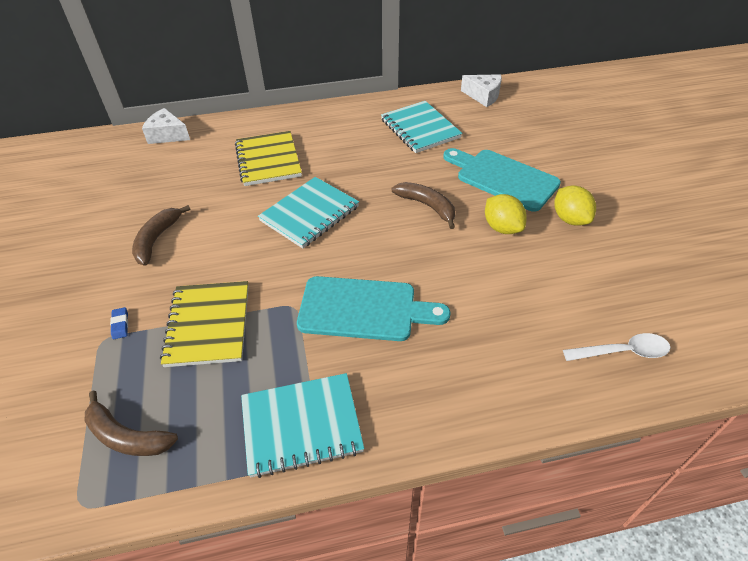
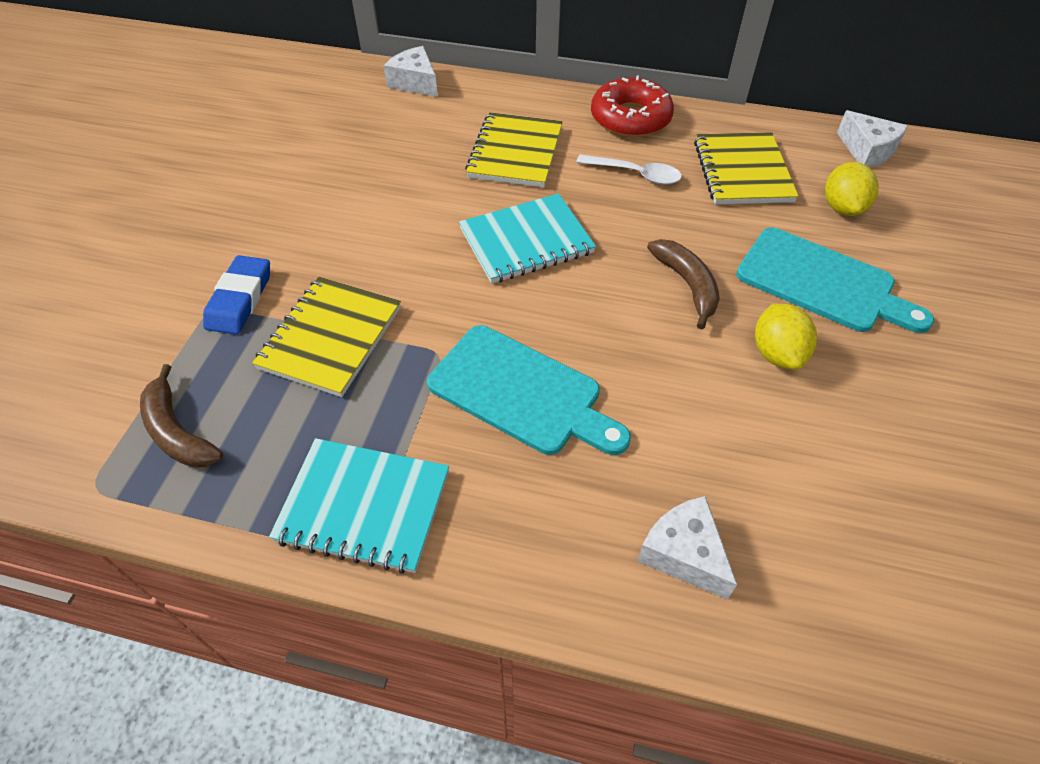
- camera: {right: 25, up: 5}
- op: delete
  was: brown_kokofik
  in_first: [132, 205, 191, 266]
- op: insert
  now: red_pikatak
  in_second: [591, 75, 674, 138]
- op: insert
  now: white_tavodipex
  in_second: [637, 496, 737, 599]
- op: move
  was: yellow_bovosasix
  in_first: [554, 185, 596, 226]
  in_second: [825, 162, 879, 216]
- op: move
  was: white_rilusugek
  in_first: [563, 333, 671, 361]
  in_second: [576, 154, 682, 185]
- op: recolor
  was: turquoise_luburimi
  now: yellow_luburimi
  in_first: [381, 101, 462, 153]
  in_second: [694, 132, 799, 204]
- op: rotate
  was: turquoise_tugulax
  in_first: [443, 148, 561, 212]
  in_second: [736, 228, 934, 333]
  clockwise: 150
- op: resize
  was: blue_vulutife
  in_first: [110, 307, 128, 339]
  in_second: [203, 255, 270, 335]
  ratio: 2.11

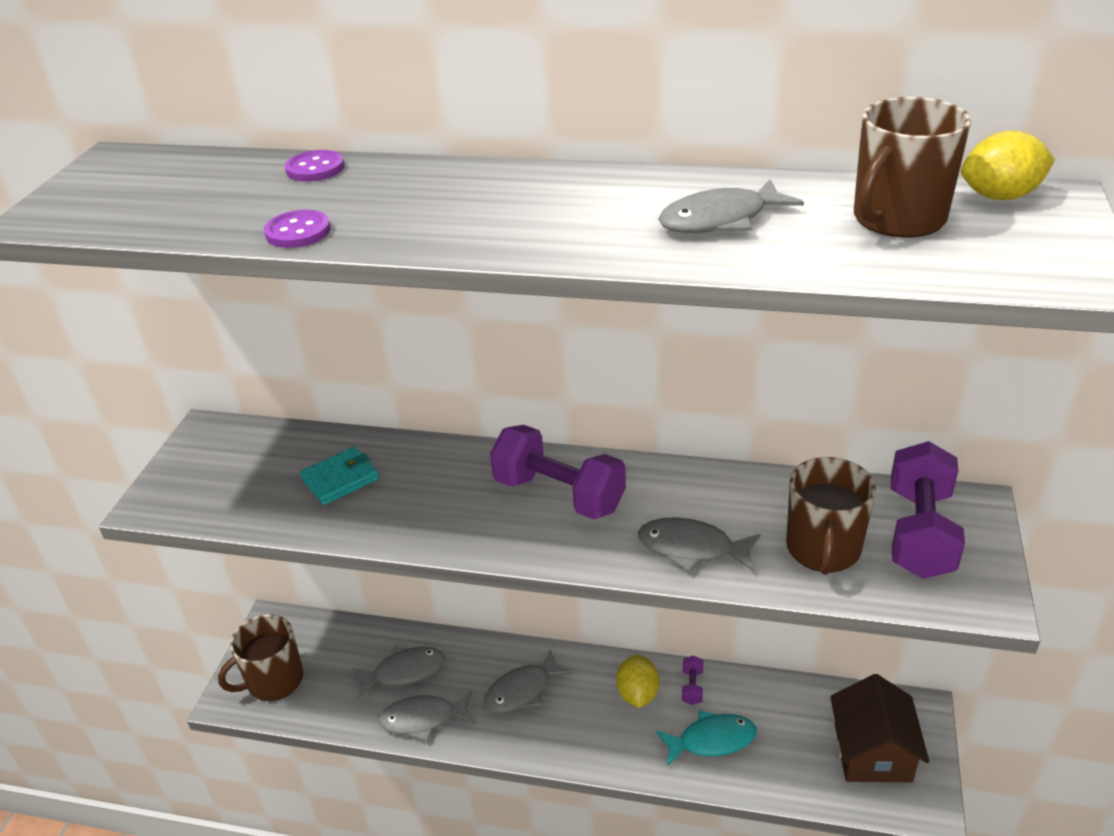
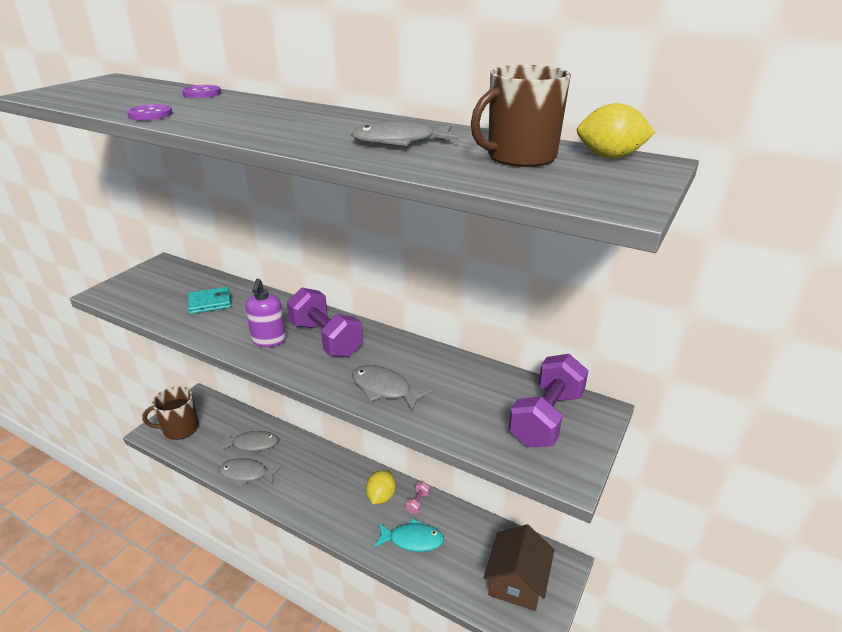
- camera: {right: 15, up: -5}
- op: delete
  was: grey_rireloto
  in_first: [484, 649, 573, 713]
- op: delete
  was: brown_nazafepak
  in_first: [786, 457, 876, 575]
- op: insert
  now: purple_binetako
  in_second: [245, 279, 286, 347]
- op: recolor
  was: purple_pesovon
  now: pink_pesovon
  in_first: [682, 655, 703, 705]
  in_second: [405, 482, 430, 514]

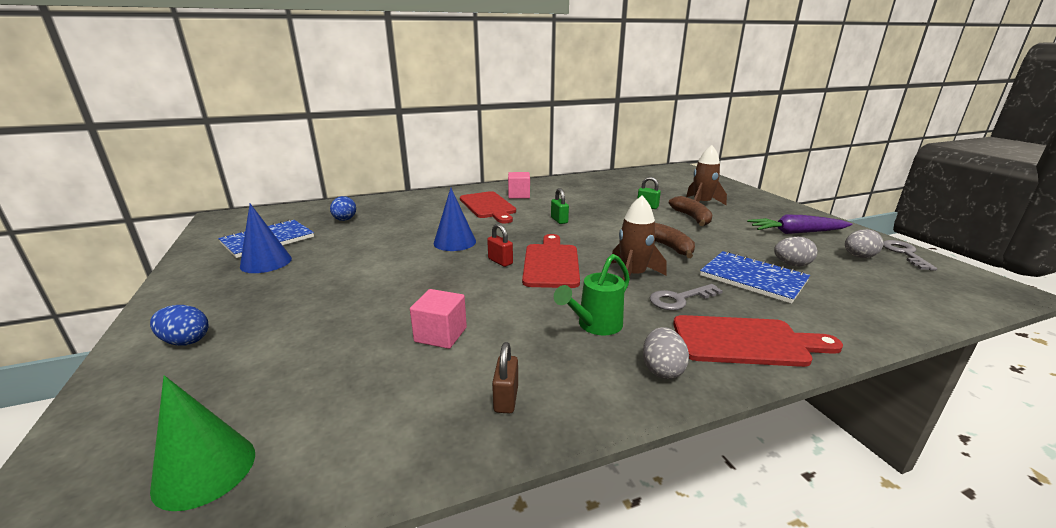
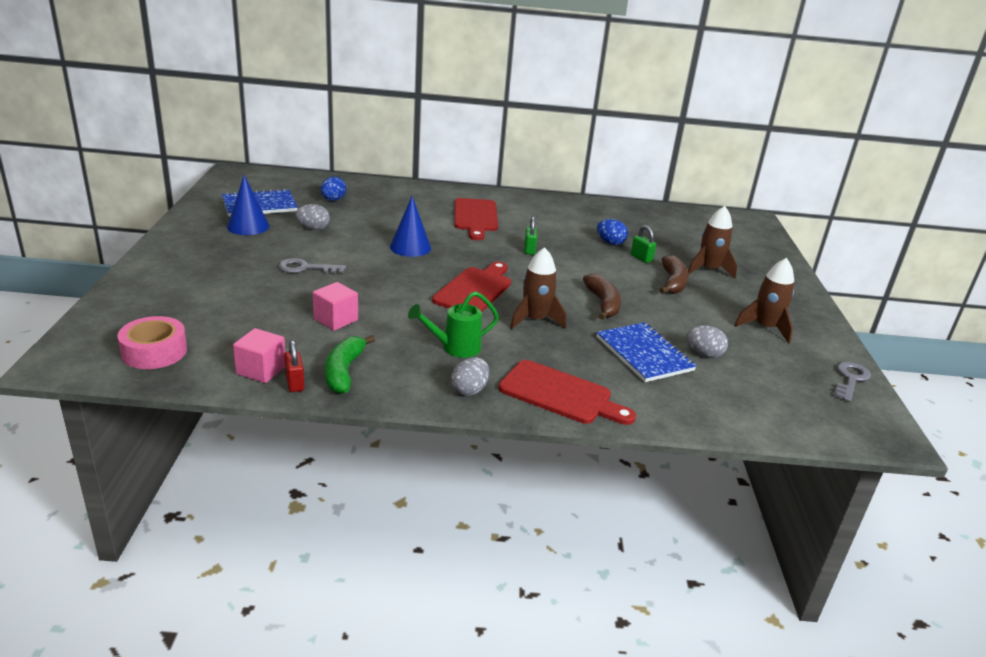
- camera: {right: 20, up: 5}
- op: move
  was: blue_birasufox
  in_first: [150, 305, 208, 346]
  in_second: [597, 219, 628, 245]
- op: move
  was: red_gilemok
  in_first: [487, 223, 513, 267]
  in_second: [284, 340, 305, 392]
- op: move
  was: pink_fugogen
  in_first: [508, 172, 530, 199]
  in_second: [233, 328, 285, 383]
- op: move
  was: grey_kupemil
  in_first: [650, 284, 723, 310]
  in_second: [279, 258, 346, 273]
- op: move
  was: grey_birasufox
  in_first: [845, 229, 884, 258]
  in_second: [295, 204, 330, 230]
- op: replace
  was: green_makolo
  now: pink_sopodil
  in_first: [150, 376, 255, 511]
  in_second: [117, 316, 187, 369]
- op: replace
  was: brown_gilemok
  now: green_kokofik
  in_first: [492, 342, 518, 414]
  in_second: [325, 335, 375, 394]
- op: replace
  was: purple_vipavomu
  now: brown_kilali
  in_first: [747, 215, 852, 234]
  in_second: [734, 258, 794, 344]

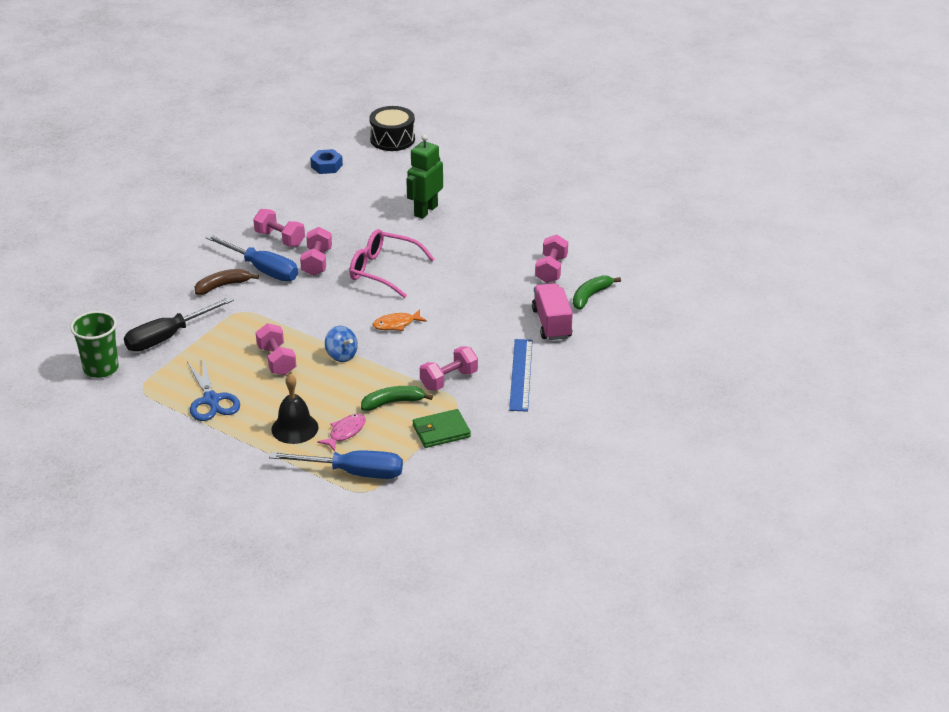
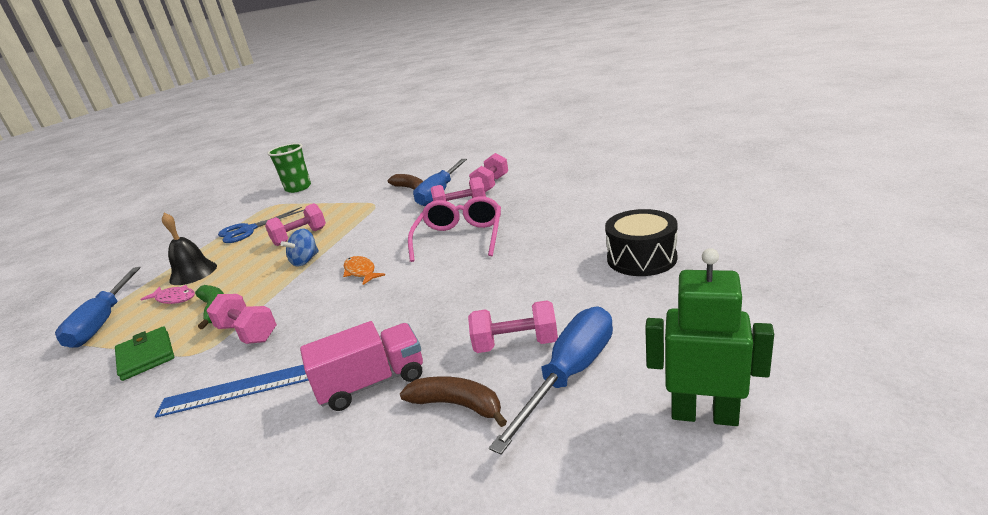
- camera: {right: 80, up: -10}
- op: delete
  was: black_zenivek
  in_first: [124, 297, 234, 352]
- op: delete
  was: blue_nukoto
  in_first: [310, 149, 343, 174]
- op: insert
  now: blue_zenivek
  in_second: [489, 306, 613, 455]
- op: move
  was: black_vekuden
  in_first: [369, 106, 415, 151]
  in_second: [605, 209, 678, 276]
- op: move
  was: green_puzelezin
  in_first: [406, 134, 443, 219]
  in_second: [645, 248, 774, 426]
- op: recolor
  was: green_kokofik
  now: brown_kokofik
  in_first: [573, 275, 621, 310]
  in_second: [400, 376, 507, 427]

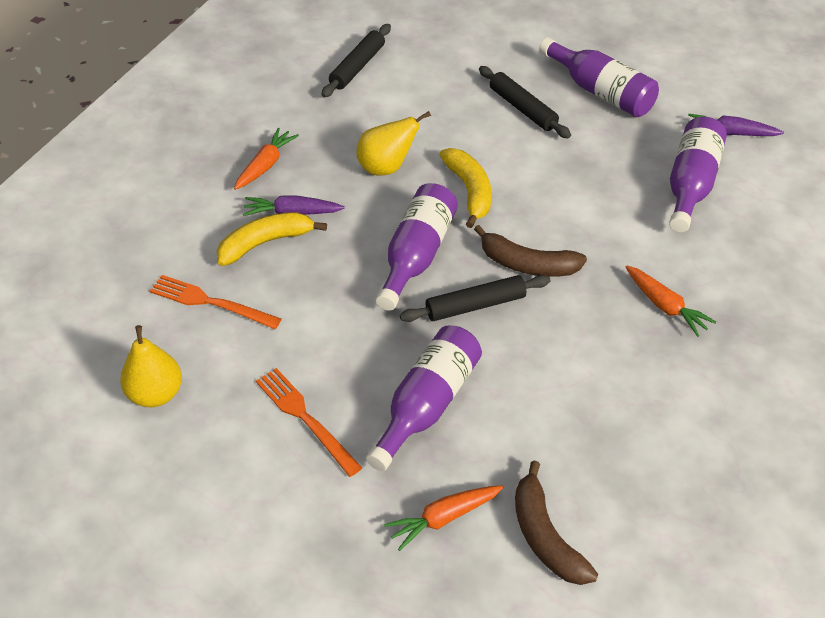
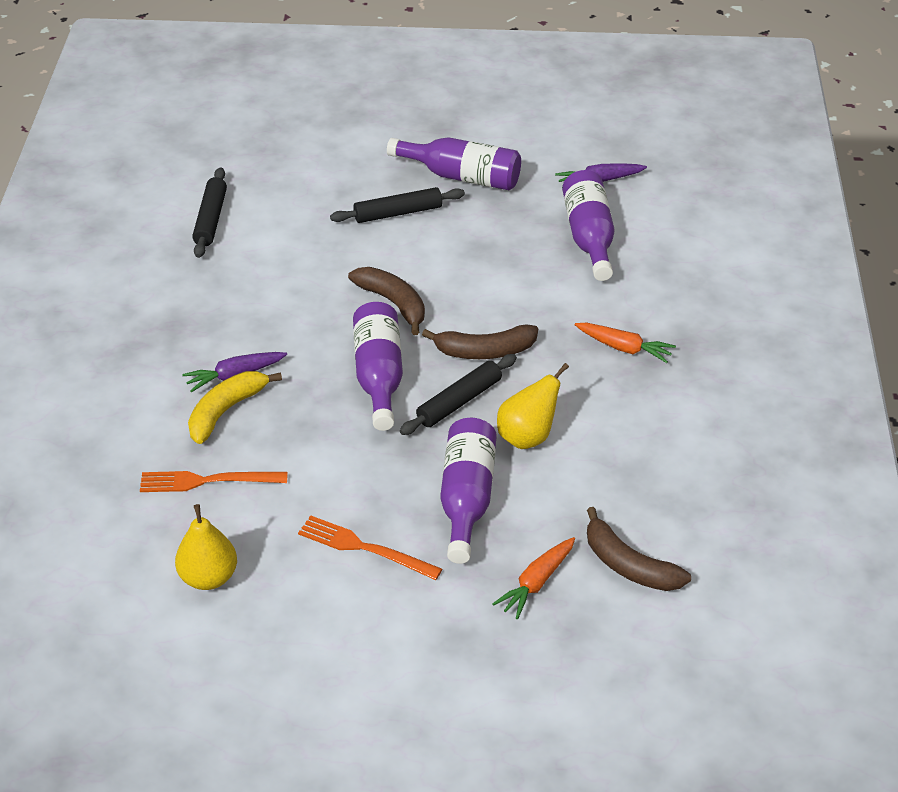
- camera: {right: -25, up: -5}
- op: delete
  was: orange_vipavomu
  in_first: [234, 128, 299, 190]
- op: move
  was: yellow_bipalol
  in_first: [357, 111, 431, 176]
  in_second: [497, 363, 569, 449]
- op: recolor
  was: yellow_kokofik
  now: brown_kokofik
  in_first: [439, 148, 492, 228]
  in_second: [348, 267, 425, 335]
- op: rotate
  was: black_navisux
  in_first: [479, 66, 571, 138]
  in_second: [330, 187, 465, 223]
  clockwise: -45

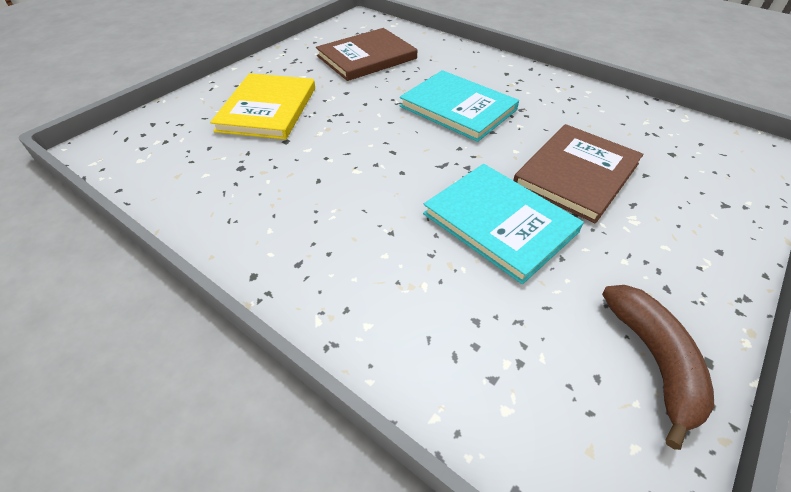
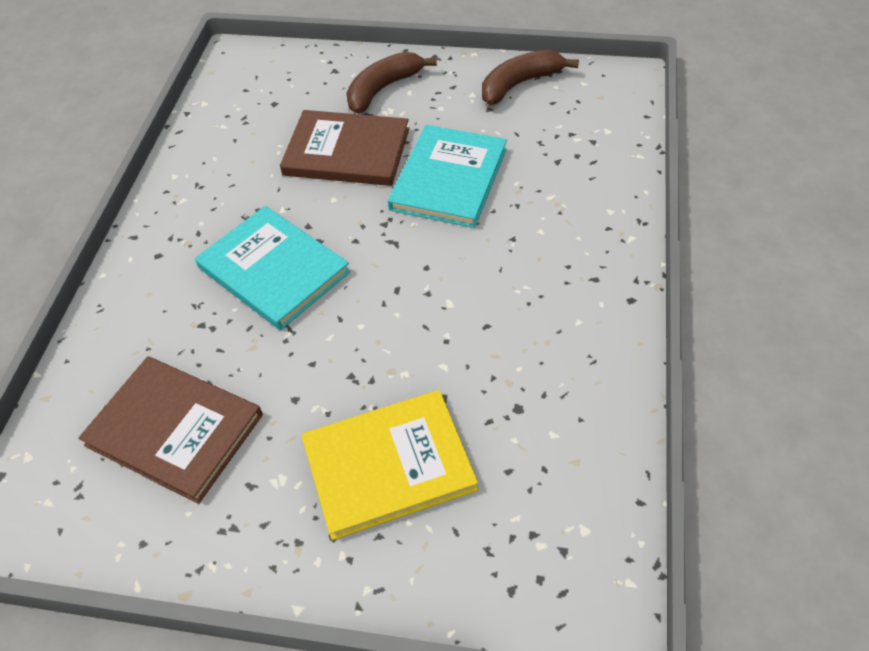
- camera: {right: -115, up: 5}
- op: insert
  now: brown_kokofik
  in_second: [346, 52, 437, 114]
- op: rotate
  was: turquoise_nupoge
  in_first: [400, 70, 519, 142]
  in_second: [195, 206, 351, 330]
  clockwise: -60

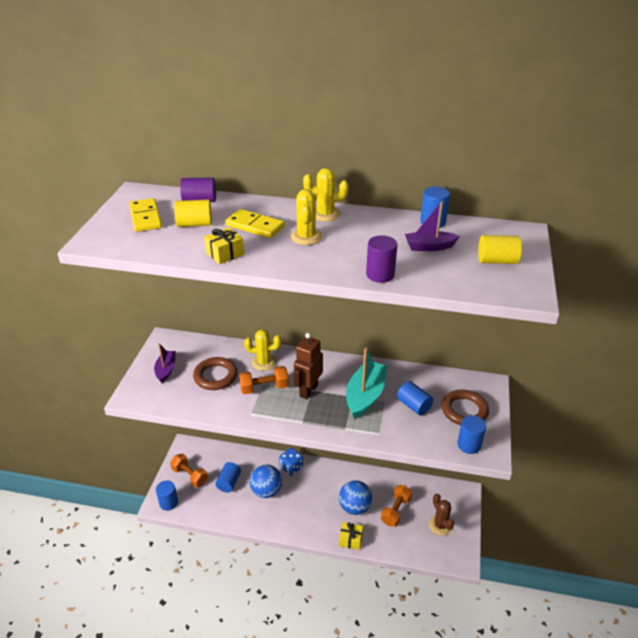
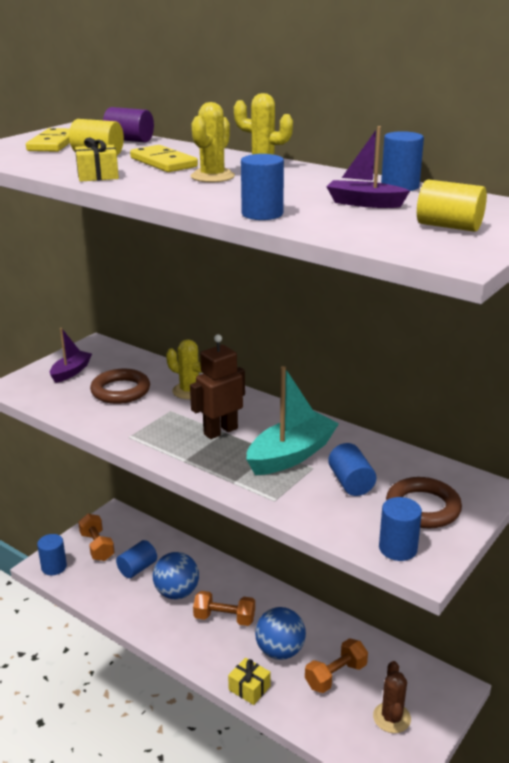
- camera: {right: 25, up: -10}
- op: delete
  was: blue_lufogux
  in_first: [279, 448, 303, 476]
- op: move
  was: orange_pesovon
  in_first: [239, 366, 289, 394]
  in_second: [193, 591, 255, 626]
- op: recolor
  was: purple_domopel
  now: blue_domopel
  in_first: [366, 235, 397, 283]
  in_second: [241, 154, 284, 220]

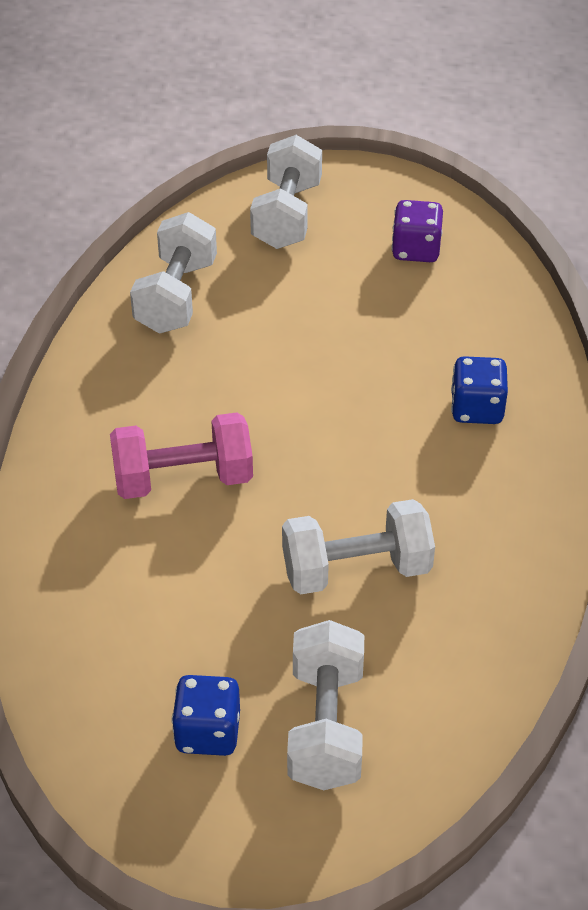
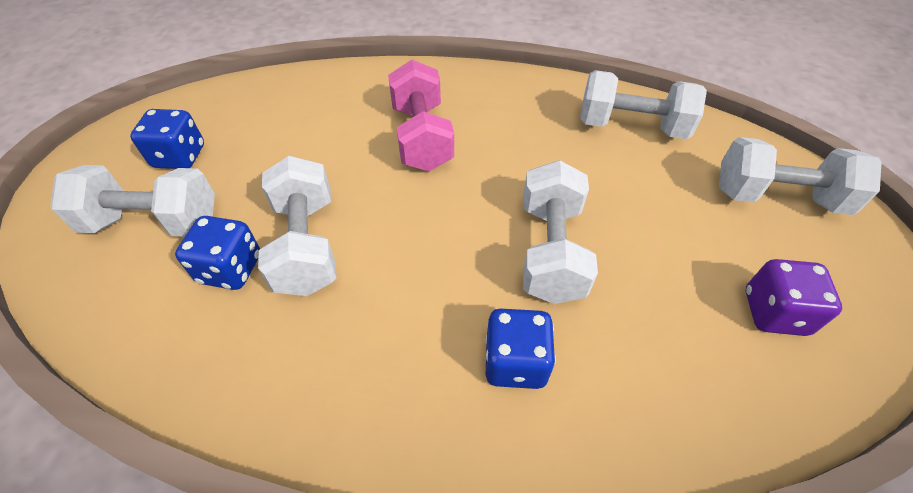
- camera: {right: 90, up: 5}
- op: insert
  now: blue_lufogux
  in_second: [175, 216, 260, 290]
- op: insert
  now: white_pesovon
  in_second: [523, 160, 598, 304]

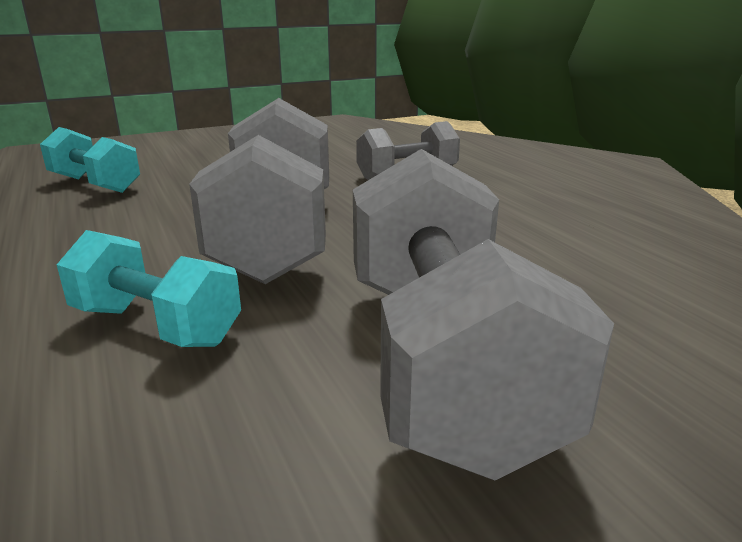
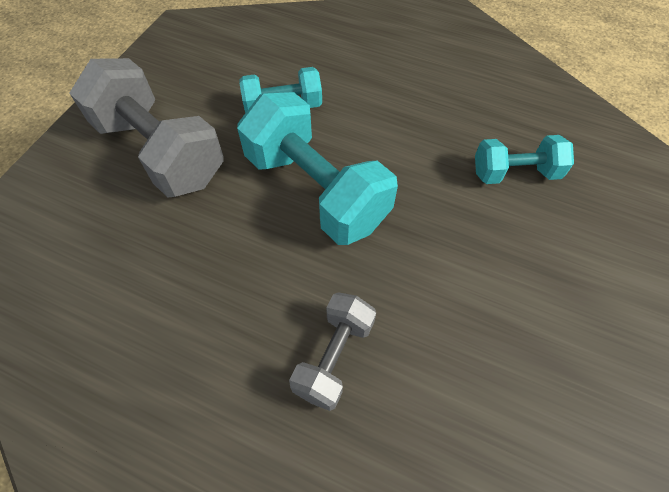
- camera: {right: 140, up: 35}
- op: recolor
  was: grey_pesovon
  now: turquoise_pesovon
  in_first: [189, 98, 329, 284]
  in_second: [237, 92, 398, 245]

